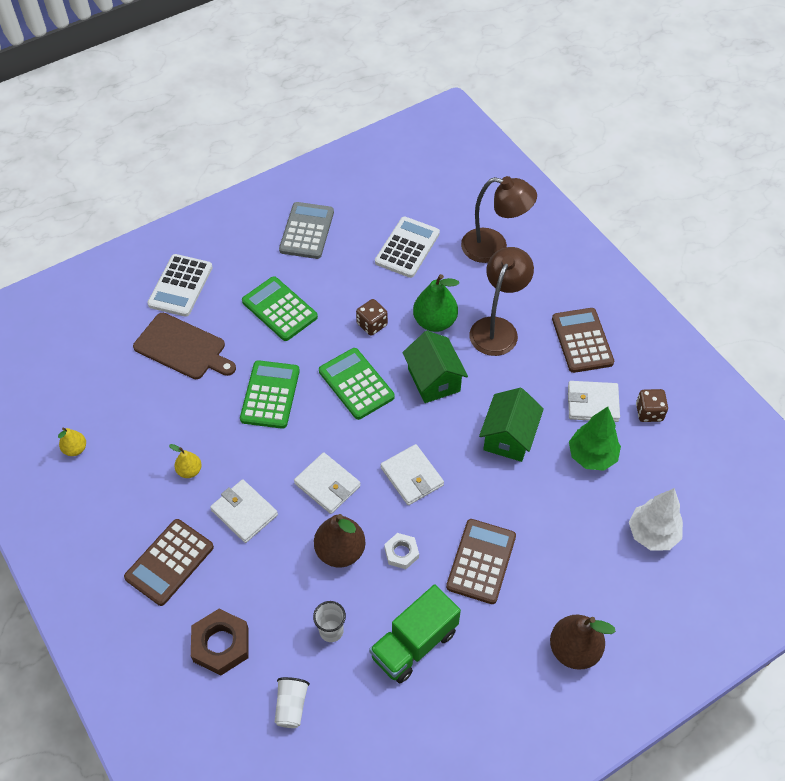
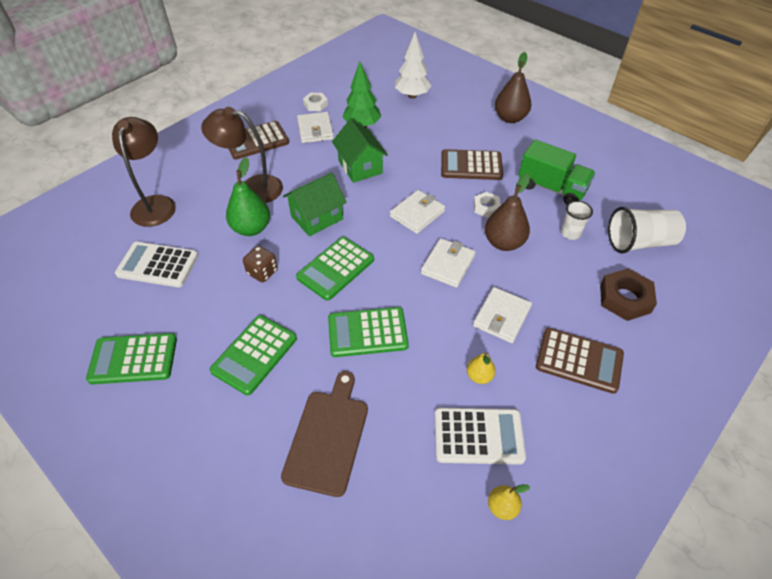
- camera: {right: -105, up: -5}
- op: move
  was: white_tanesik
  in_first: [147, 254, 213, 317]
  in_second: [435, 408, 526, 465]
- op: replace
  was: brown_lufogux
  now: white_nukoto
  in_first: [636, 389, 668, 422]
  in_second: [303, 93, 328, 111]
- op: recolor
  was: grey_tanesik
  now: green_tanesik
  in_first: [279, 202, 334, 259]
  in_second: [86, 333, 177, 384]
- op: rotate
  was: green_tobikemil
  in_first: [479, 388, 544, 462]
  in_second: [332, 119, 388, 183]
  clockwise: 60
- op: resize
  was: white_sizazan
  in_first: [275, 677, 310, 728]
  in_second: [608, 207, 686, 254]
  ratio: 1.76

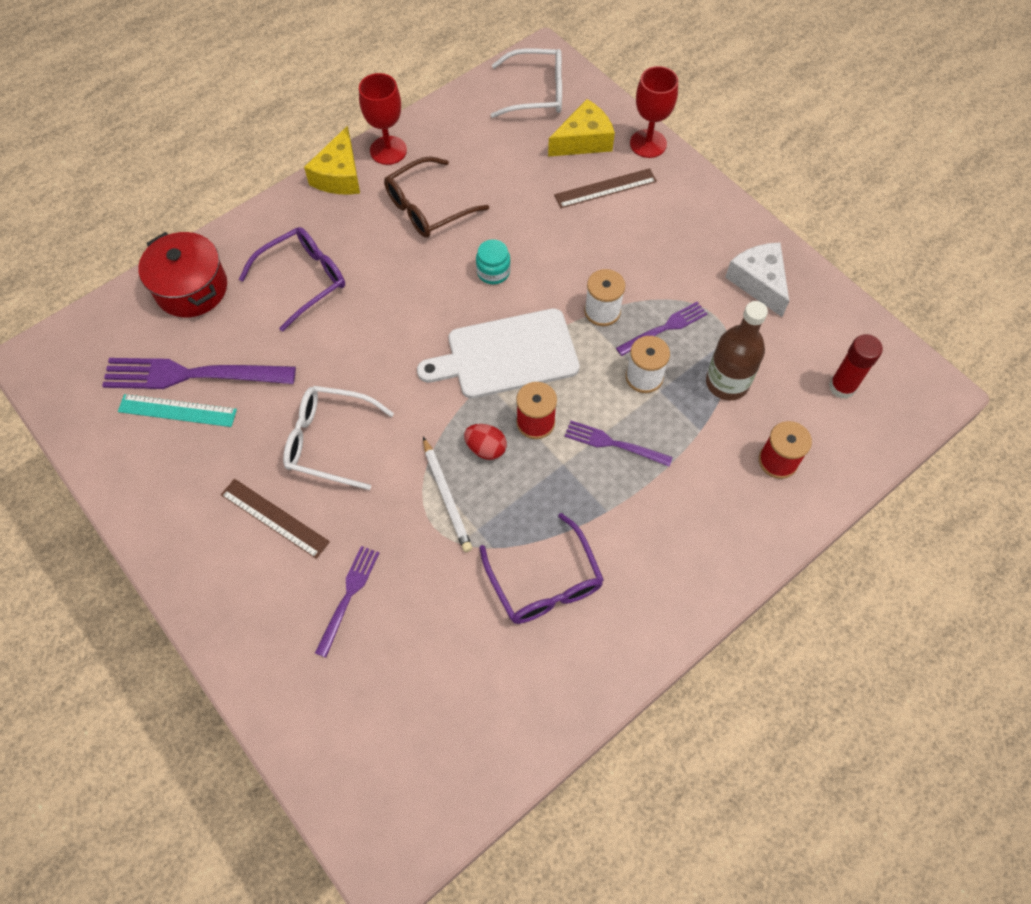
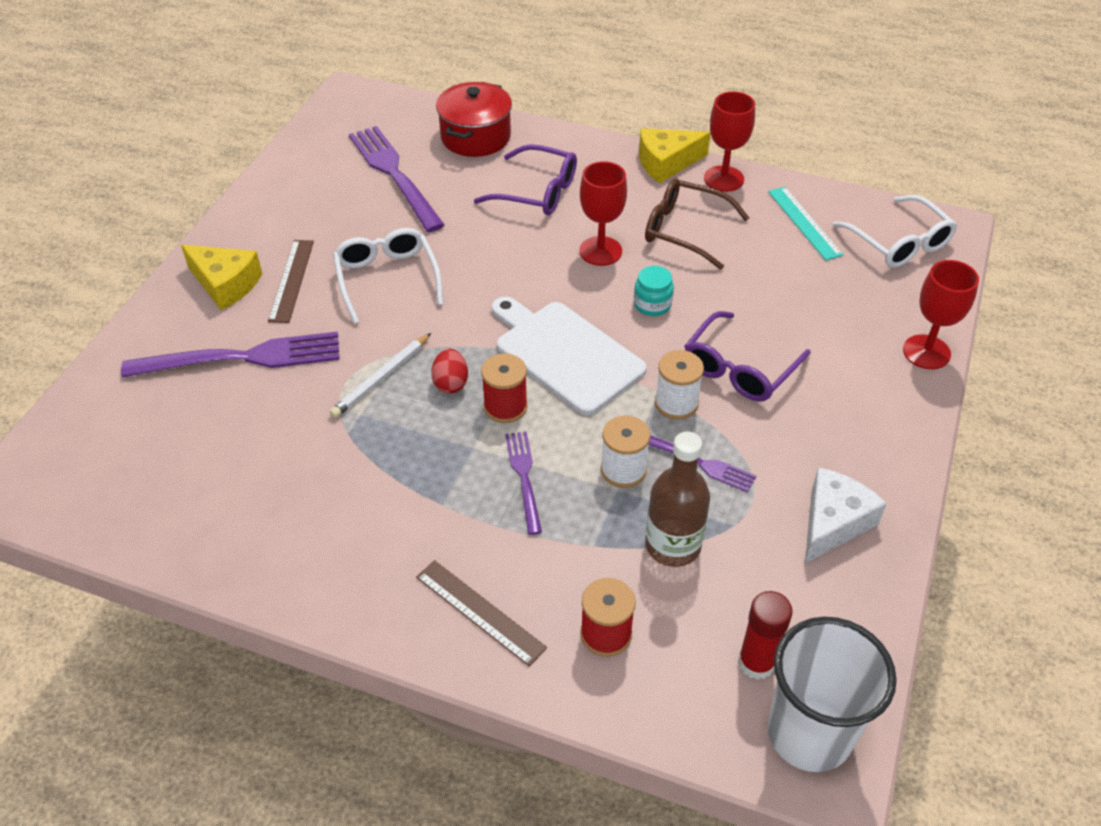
- camera: {right: 60, up: -15}
- op: insert
  now: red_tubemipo
  in_second: [579, 161, 627, 266]
- op: insert
  now: white_sizazan
  in_second: [767, 616, 897, 772]
- op: move
  was: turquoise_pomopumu
  in_first: [118, 394, 237, 427]
  in_second: [768, 187, 843, 260]
- op: move
  was: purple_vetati
  in_first: [479, 513, 604, 624]
  in_second: [684, 311, 811, 402]
- op: move
  was: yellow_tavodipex
  in_first: [548, 99, 615, 157]
  in_second: [181, 245, 262, 310]
- op: move
  was: brown_pomopumu
  in_first: [554, 168, 657, 208]
  in_second: [416, 560, 547, 666]
- op: resize
  was: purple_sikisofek
  in_first: [315, 546, 379, 658]
  in_second: [121, 332, 340, 378]
  ratio: 1.81

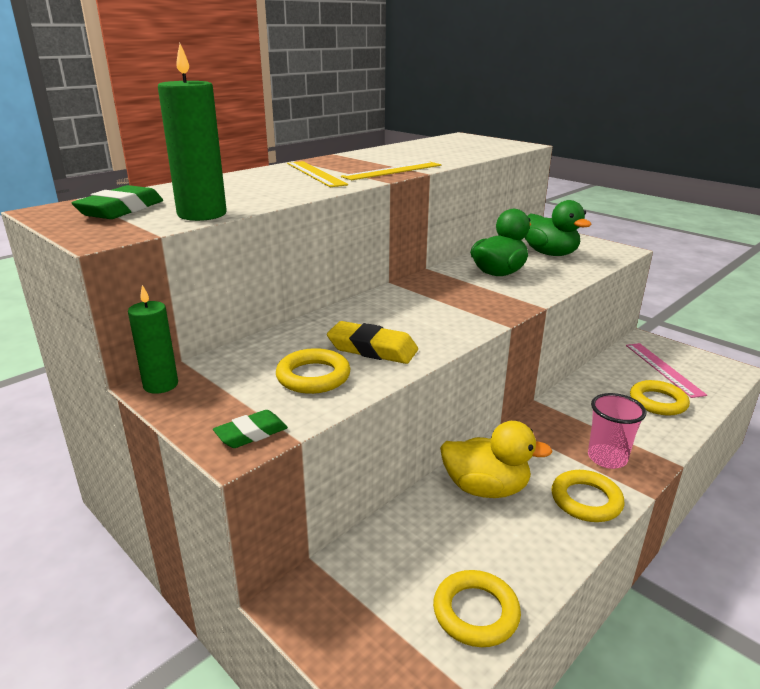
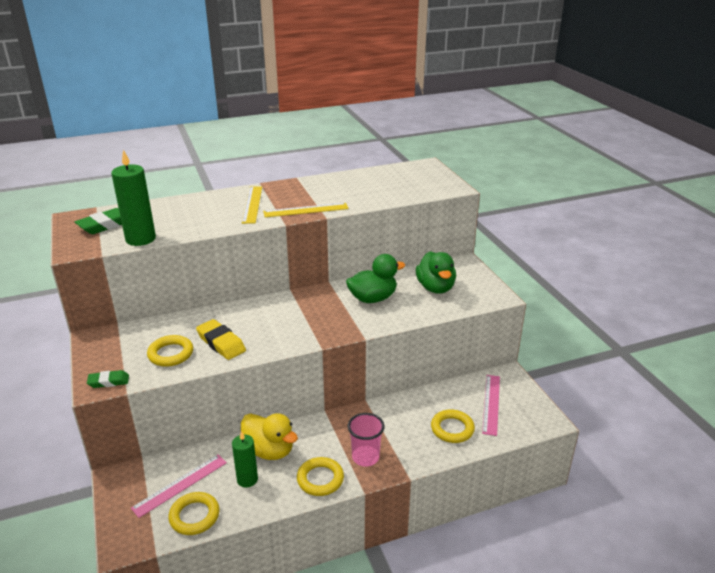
- camera: {right: 25, up: 5}
- op: insert
  now: pink_pomopumu
  in_second: [131, 454, 227, 518]
- op: move
  was: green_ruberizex
  in_first: [128, 285, 178, 394]
  in_second: [232, 431, 258, 488]

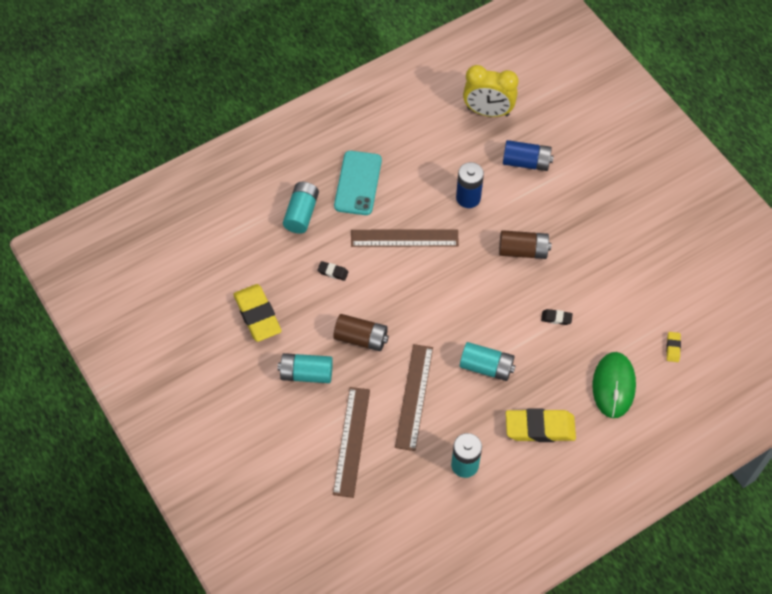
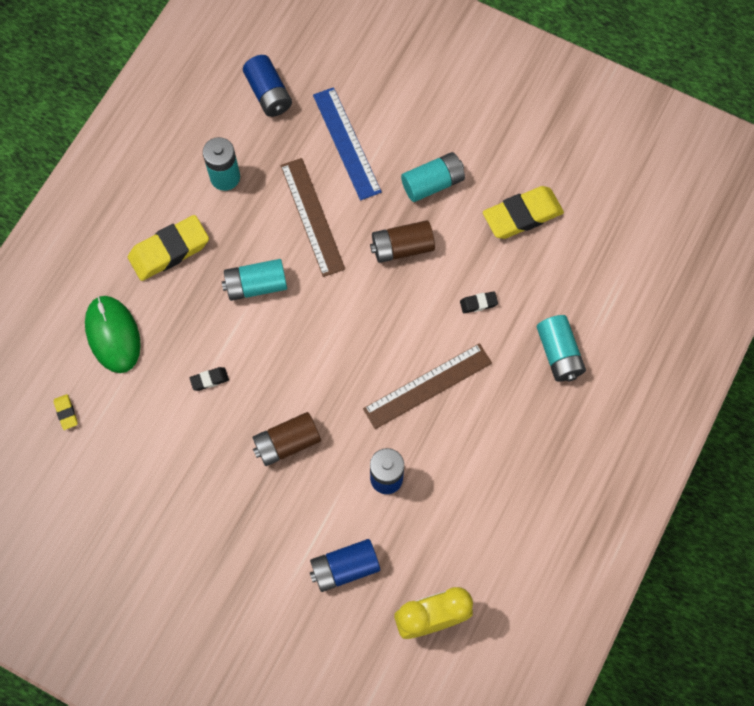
- camera: {right: 150, up: 10}
- op: delete
  was: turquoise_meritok
  in_first: [334, 151, 382, 215]
- op: insert
  now: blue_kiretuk
  in_second: [243, 55, 292, 117]
- op: recolor
  was: brown_pomopumu
  now: blue_pomopumu
  in_first: [333, 387, 370, 498]
  in_second: [313, 87, 382, 201]
- op: rotate
  was: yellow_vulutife
  in_first: [233, 284, 282, 342]
  in_second: [483, 186, 564, 239]
  clockwise: -60

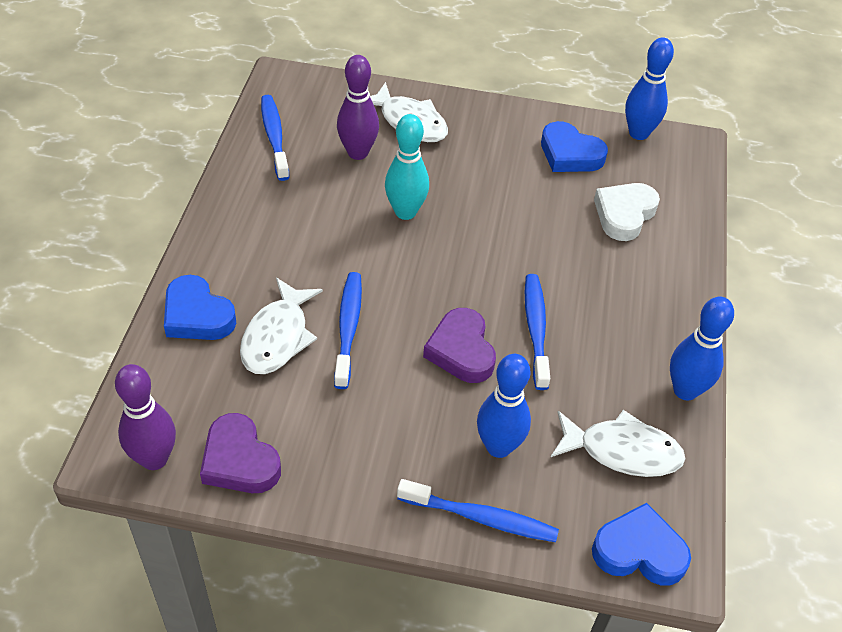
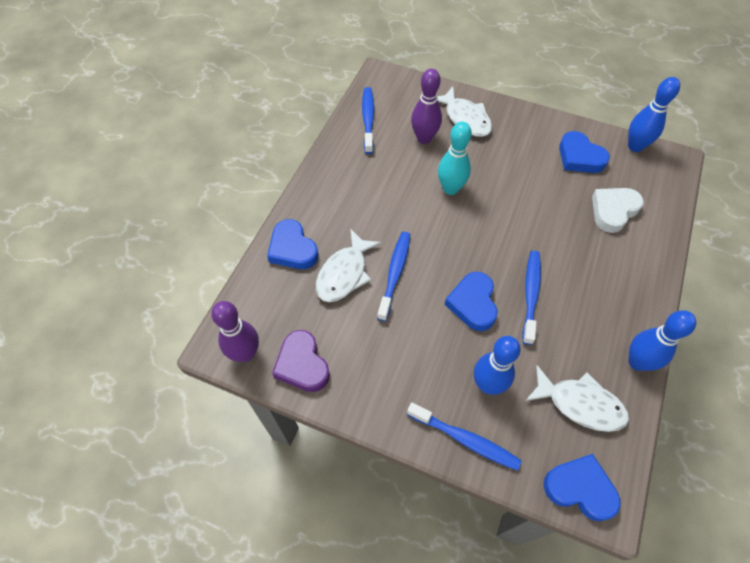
- camera: {right: 15, up: 10}
- op: recolor
  was: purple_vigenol
  now: blue_vigenol
  in_first: [423, 308, 496, 383]
  in_second: [444, 272, 498, 331]

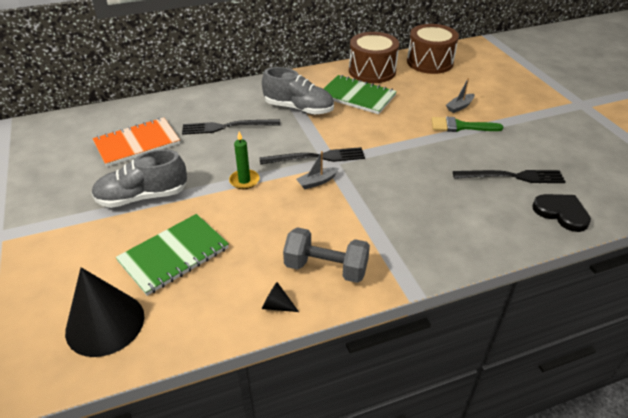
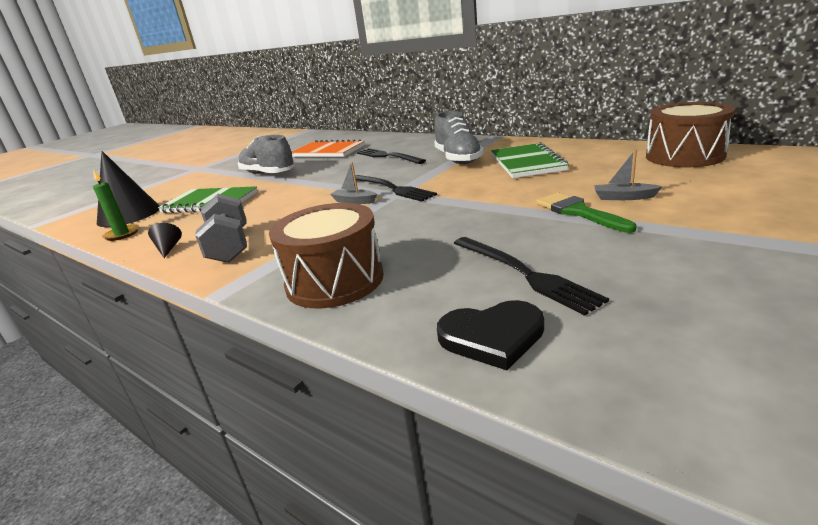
- camera: {right: 60, up: -15}
- op: move
  was: green_ruberizex
  in_first: [229, 132, 259, 189]
  in_second: [93, 169, 139, 241]
- op: move
  was: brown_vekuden
  in_first: [349, 32, 399, 83]
  in_second: [269, 203, 384, 308]
- op: rotate
  was: black_vigenol
  in_first: [532, 194, 591, 232]
  in_second: [437, 300, 544, 370]
  clockwise: 75

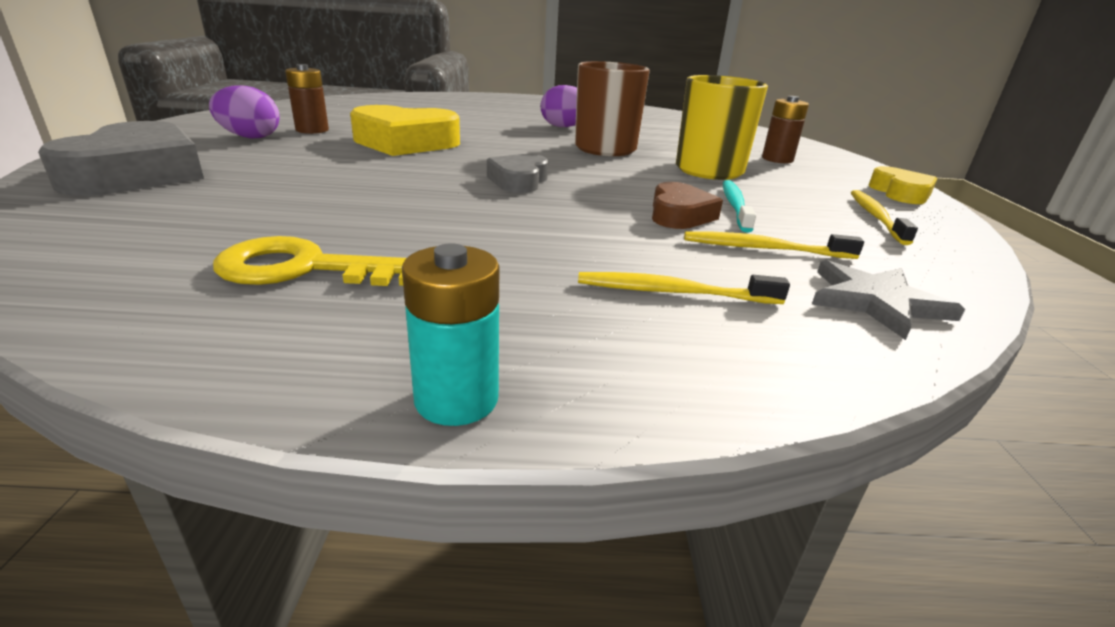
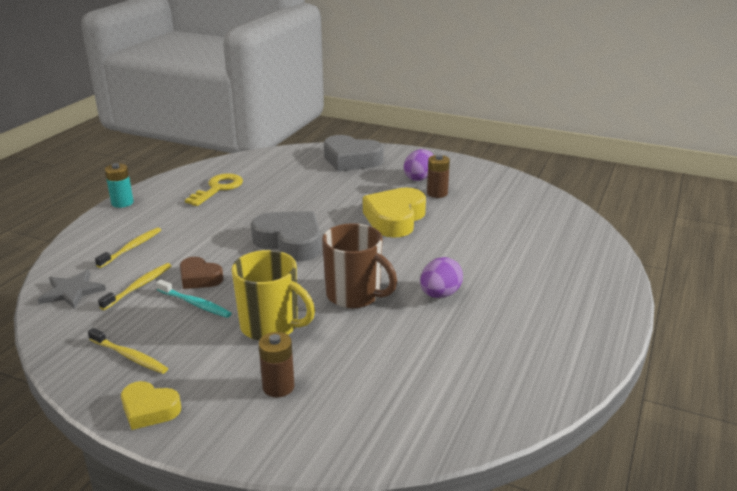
- camera: {right: 115, up: 0}
- op: resize
  was: grey_vigenol
  in_first: [487, 154, 548, 193]
  in_second: [251, 211, 321, 262]
  ratio: 1.76

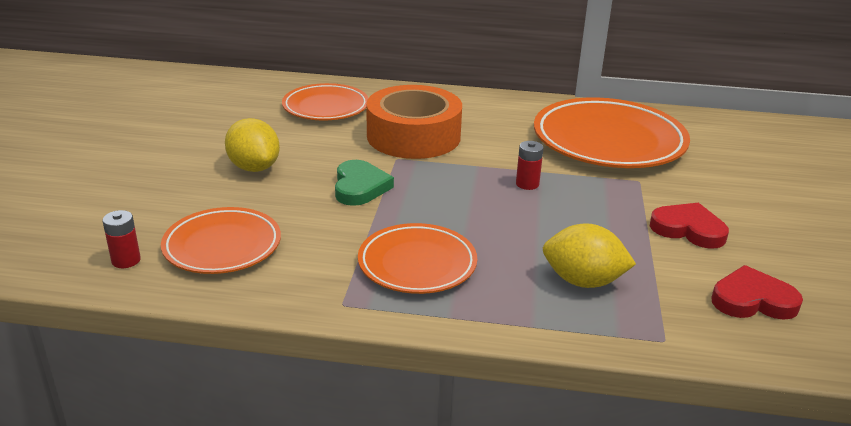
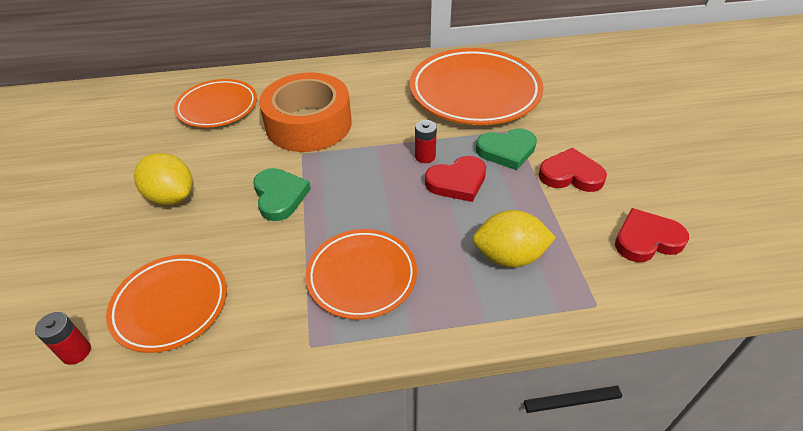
- camera: {right: -15, up: 15}
- op: insert
  now: red_vigenol
  in_second: [425, 156, 486, 202]
- op: insert
  now: green_vigenol
  in_second: [476, 129, 537, 170]

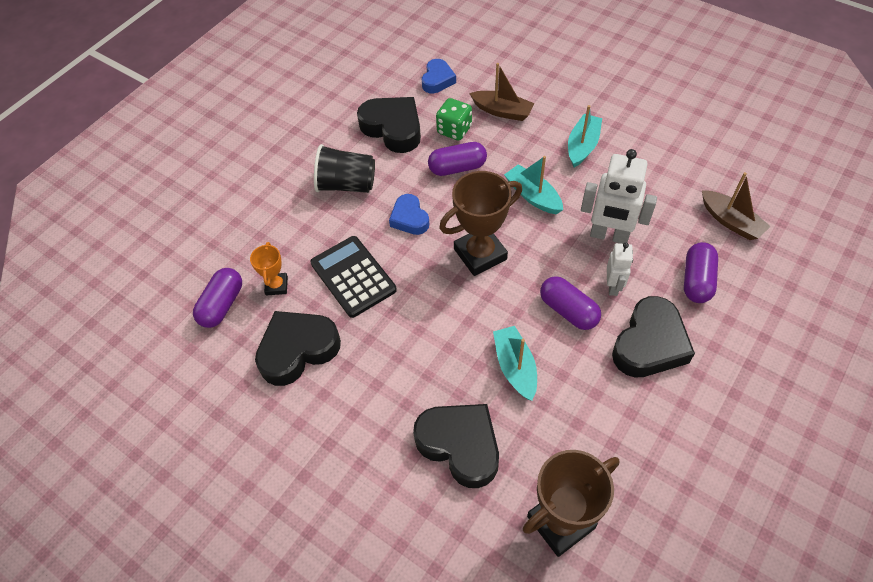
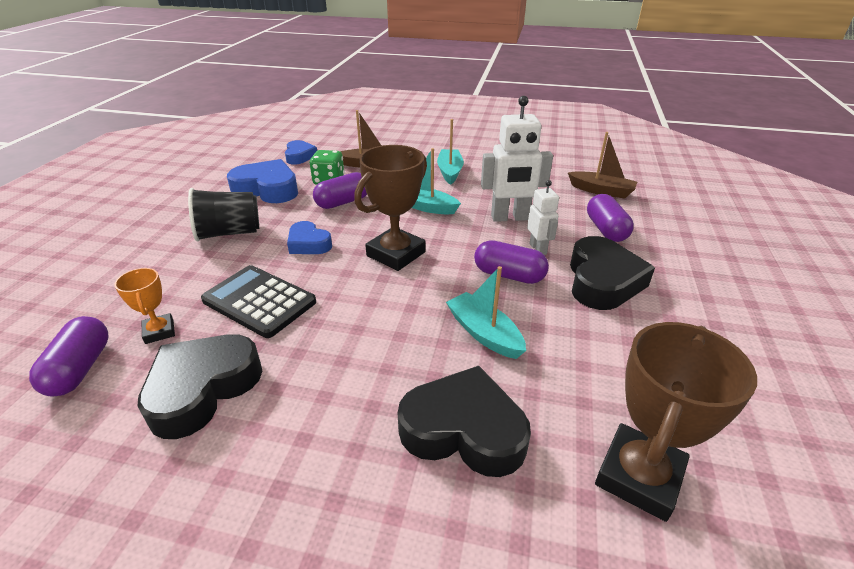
- camera: {right: -25, up: -20}
- op: recolor
  was: black_vigenol
  now: blue_vigenol
  in_first: [357, 97, 421, 153]
  in_second: [227, 159, 298, 203]

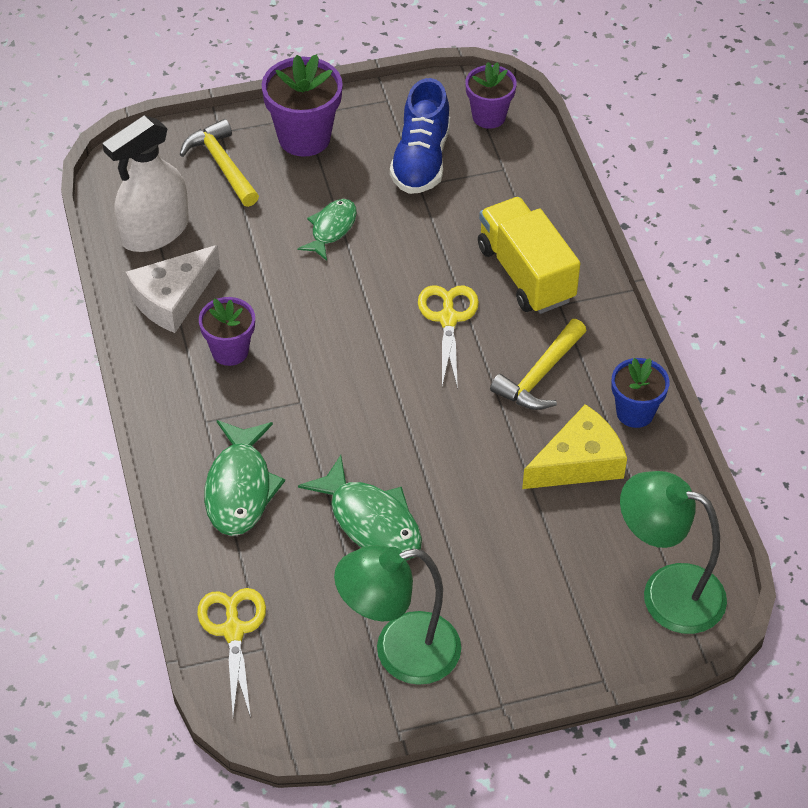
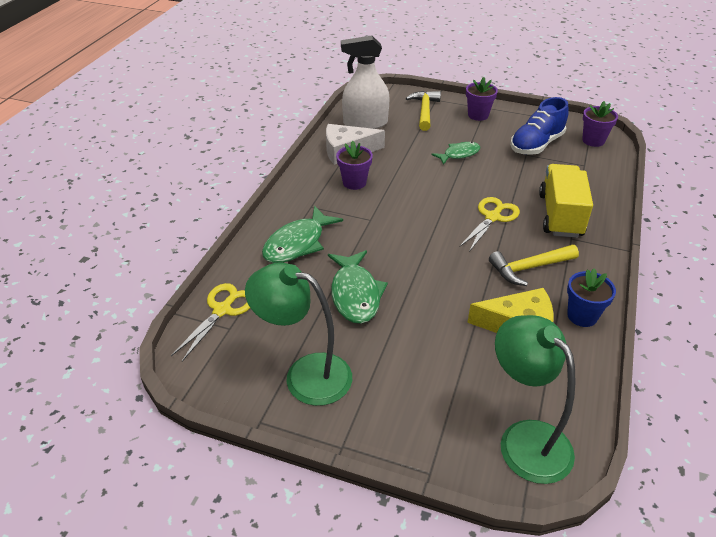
- camera: {right: 35, up: -10}
- op: resize
  was: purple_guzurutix
  in_first: [262, 54, 343, 157]
  in_second: [466, 77, 498, 121]
  ratio: 0.65

